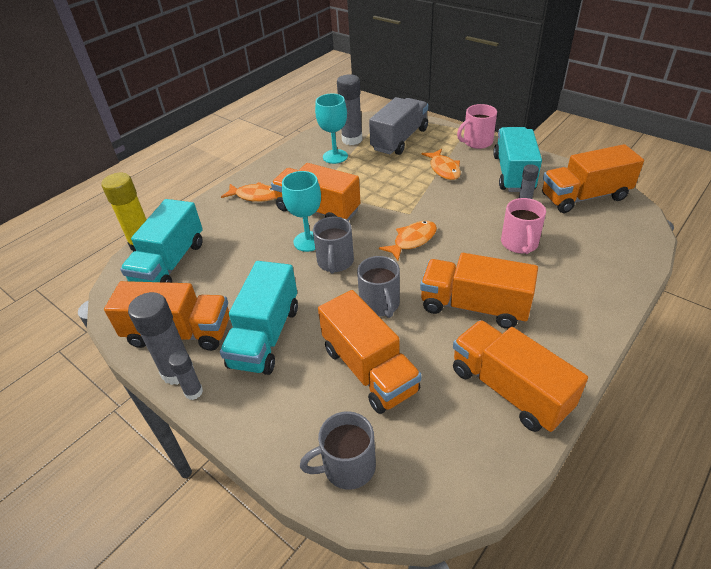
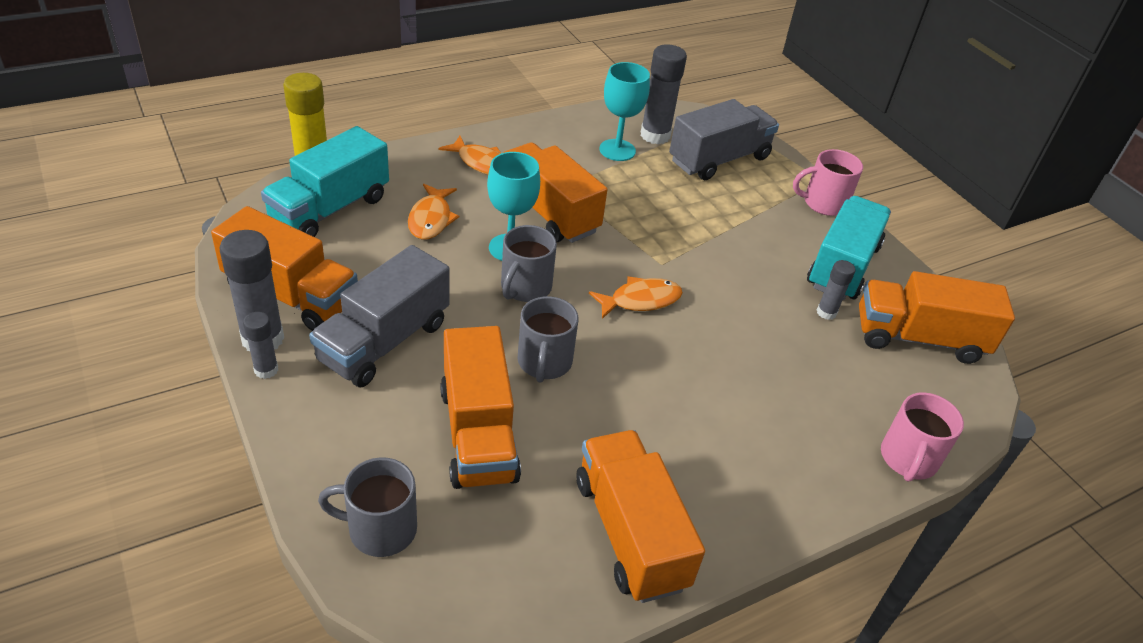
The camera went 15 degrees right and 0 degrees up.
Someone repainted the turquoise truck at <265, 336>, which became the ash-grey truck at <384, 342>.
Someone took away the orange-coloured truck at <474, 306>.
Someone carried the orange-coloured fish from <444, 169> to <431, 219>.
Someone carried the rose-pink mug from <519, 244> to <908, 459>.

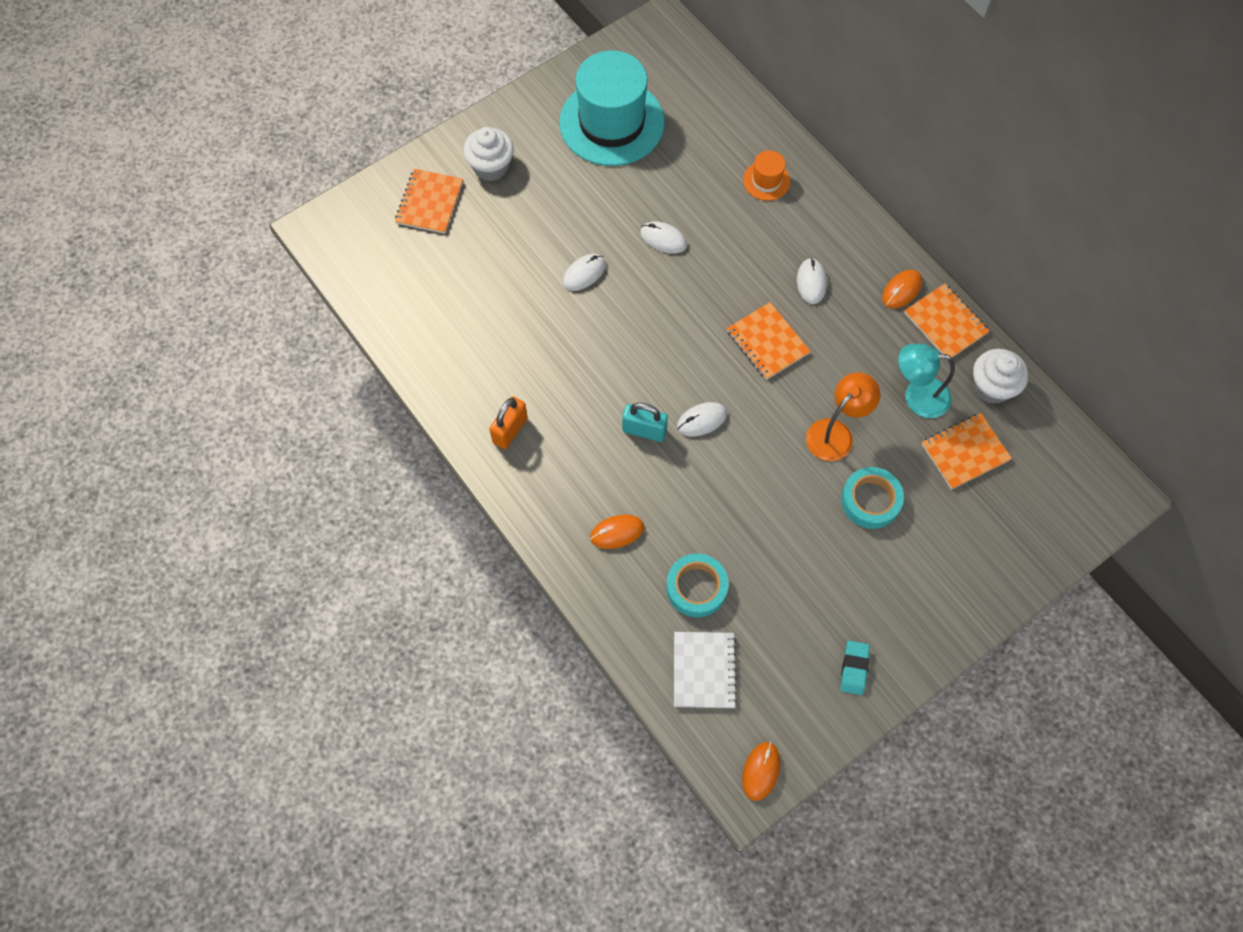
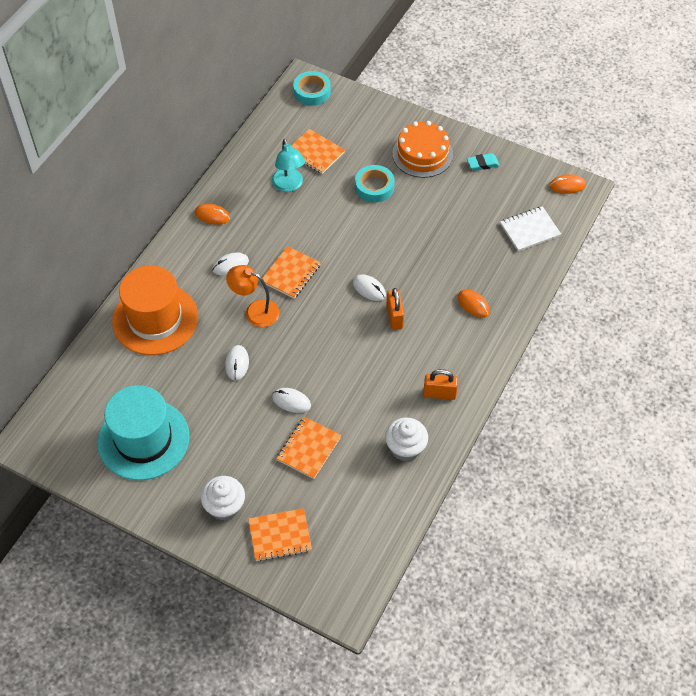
The camera went 115 degrees left and 10 degrees down.
Someone repainted the turquoise lock at <644, 430>, which became the orange-coloured lock at <394, 317>.
Someone carried the turquoise sticky tape from <696, 587> to <312, 92>.
Someone scaled the orange-coloured hat at <766, 181> by 2.29.
Someone carried the orange-coloured desk lamp from <836, 433> to <255, 311>.
Someone carried the orange-coloured exercise book from <945, 323> to <309, 449>.
Someone carried the pure white fairy cake from <992, 387> to <405, 448>.
Someone put down the orange-coloured cake at <422, 154>.

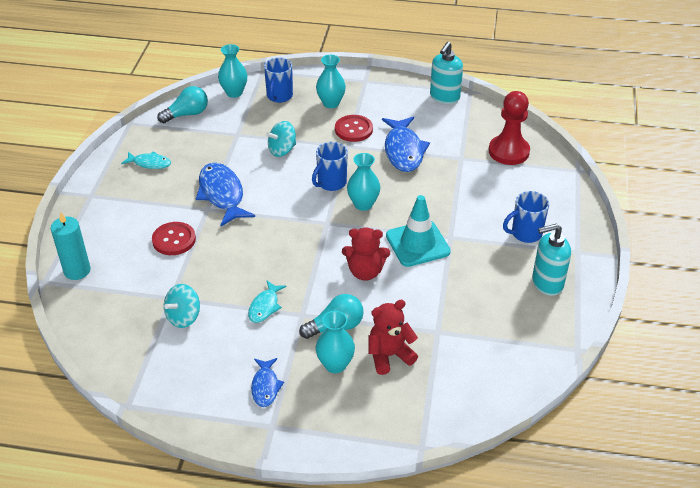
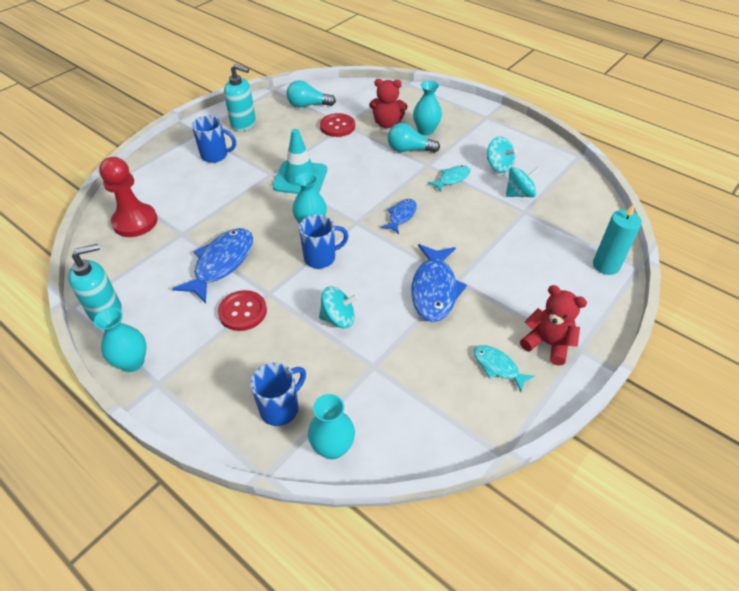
The camera went 150 degrees left and 5 degrees up.
Someone carried the crimson button from <174, 240> to <337, 126>.
Someone carried the turquoise light bulb from <187, 114> to <308, 105>.
Someone carried the blue fish from <265, 386> to <401, 216>.
Someone carried the turquoise tall vase from <331, 103> to <132, 362>.
Someone carried the crimson stuffed bear from <365, 272> to <547, 343>.
Someone put down the turquoise whirligig at <498, 166>.

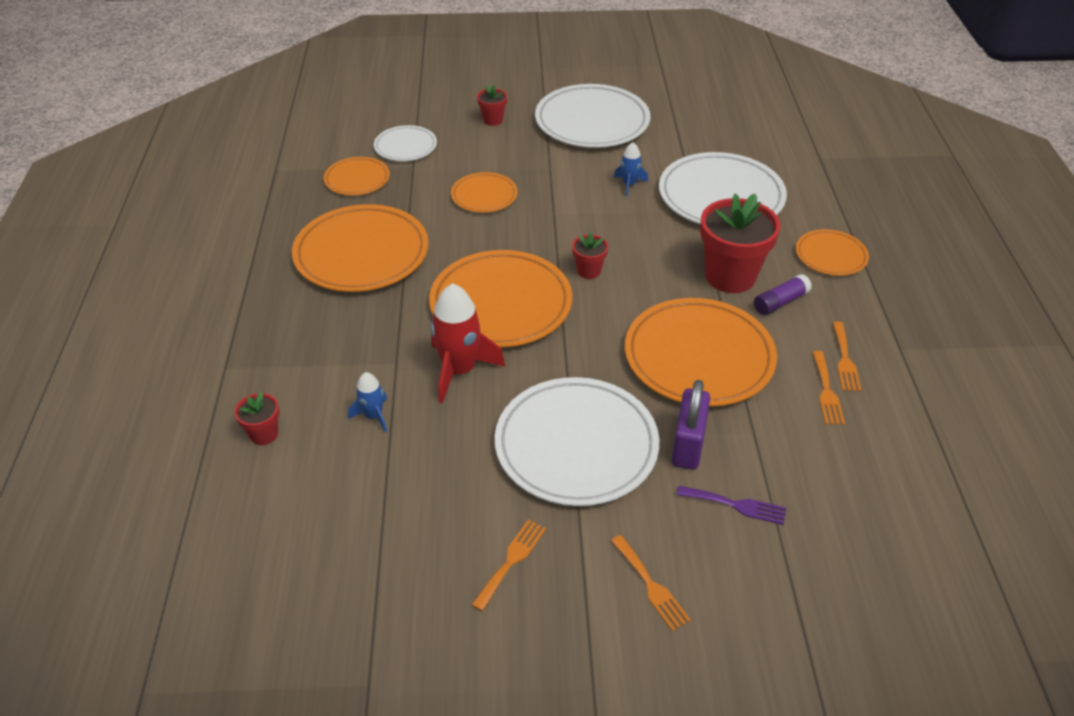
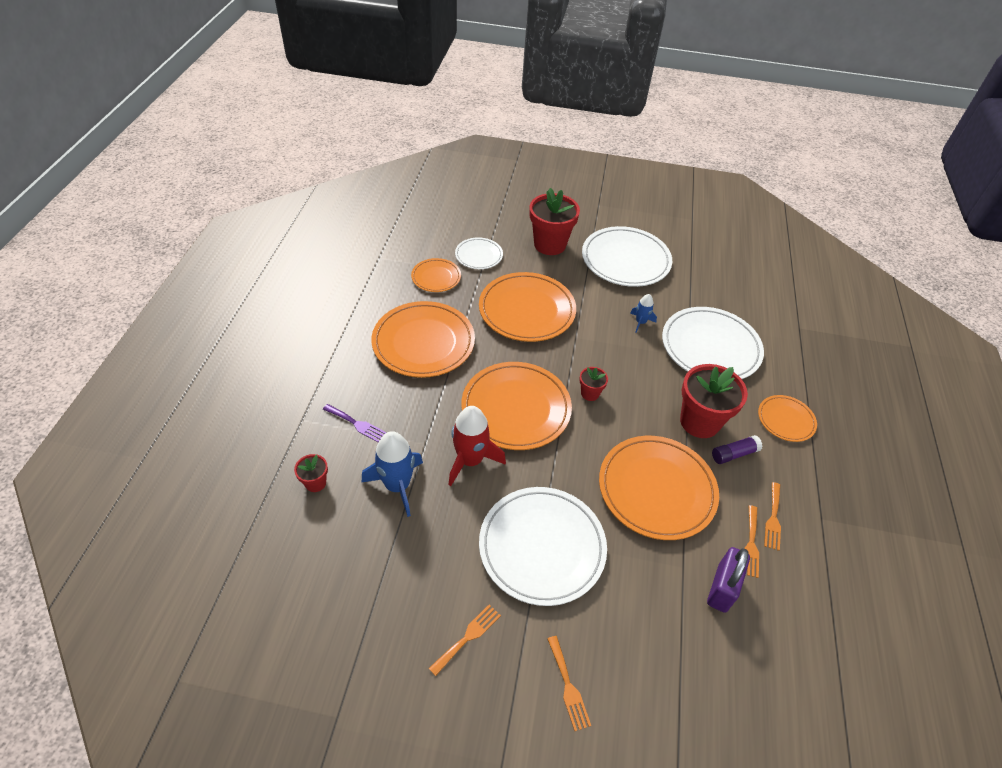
The camera went 10 degrees right and 5 degrees up.
Someone scaled the blue toy rocket at <373, 416> by 1.89.
Someone scaled the orange-coloured dinner plate at <484, 196> by 1.89.
Someone scaled the crimson flower pot at <493, 120> by 2.10.
Someone carried the violet lock from <688, 445> to <722, 588>.
Someone carried the violet table fork from <736, 505> to <356, 424>.

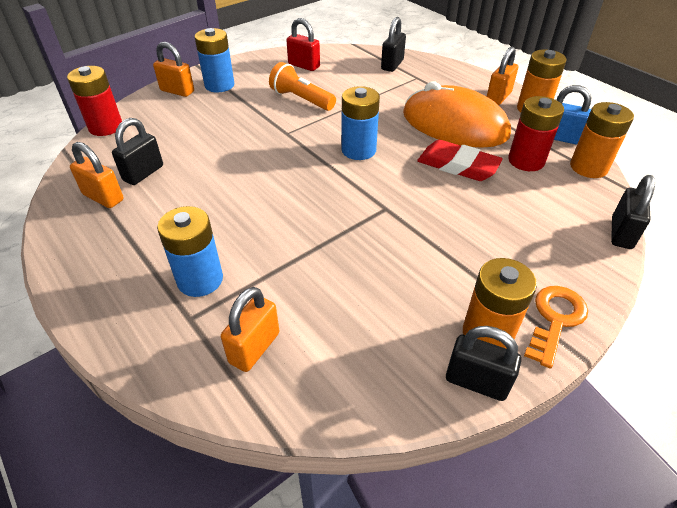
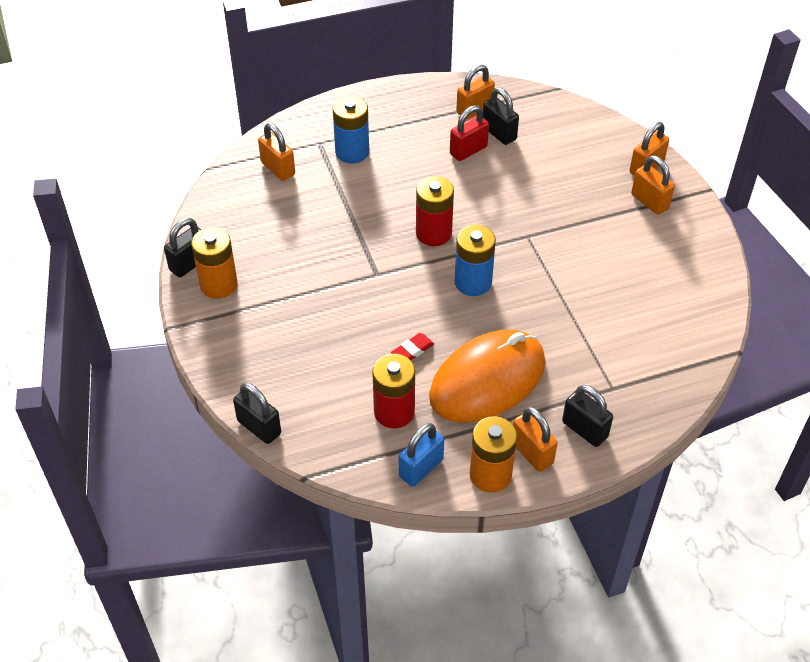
The camera went 110 degrees right and 5 degrees up.
Someone carried the crimson AA battery from <106, 127> to <433, 233>.
Someone swapped the blue AA battery at <219, 85> for the orange-coloured lock at <649, 201>.
Someone took away the orange-coloured torch at <301, 99>.
Someone carried the crimson lock from <304, 66> to <468, 150>.
Someone carried the jet-black lock from <392, 65> to <584, 430>.
Someone scaled the crimson eraser at <457, 165> by 0.53.
Someone took away the orange-coloured latchkey at <555, 319>.
Someone took away the orange-coloured AA battery at <588, 167>.

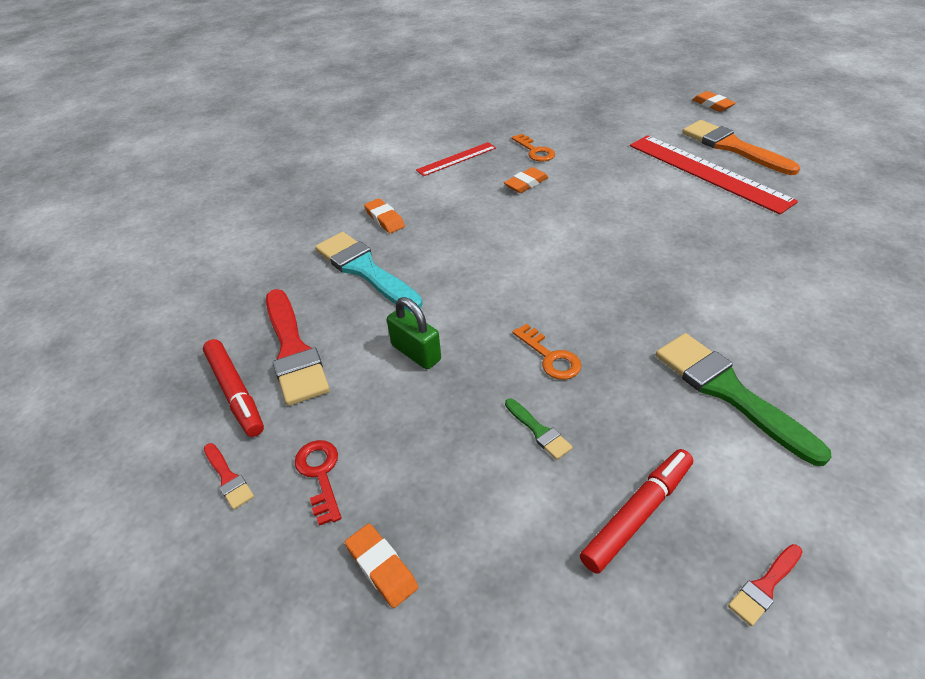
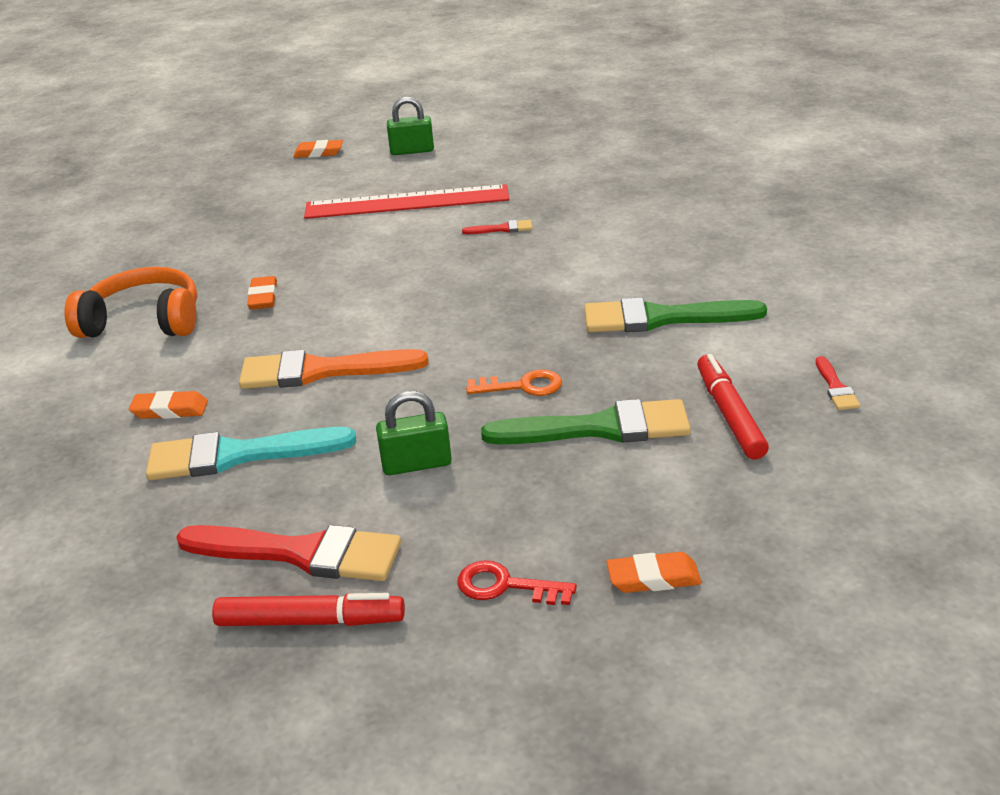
The camera went 55 degrees left and 10 degrees down.
Someone carried the crimson paintbrush from <228, 478> to <502, 229>.
Someone swapped the crimson straightedge at <456, 159> for the orange-coloured headset at <144, 321>.
Someone scaled the green paintbrush at <538, 431> by 2.21.
Someone took away the orange-coloured latchkey at <535, 151>.
Someone carried the orange-coloured paintbrush from <733, 147> to <322, 371>.
Someone put down the green lock at <412, 151>.

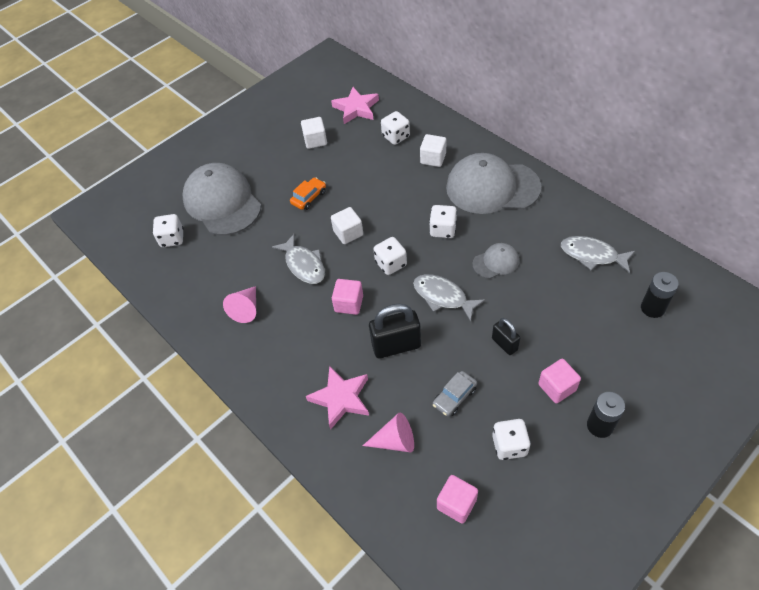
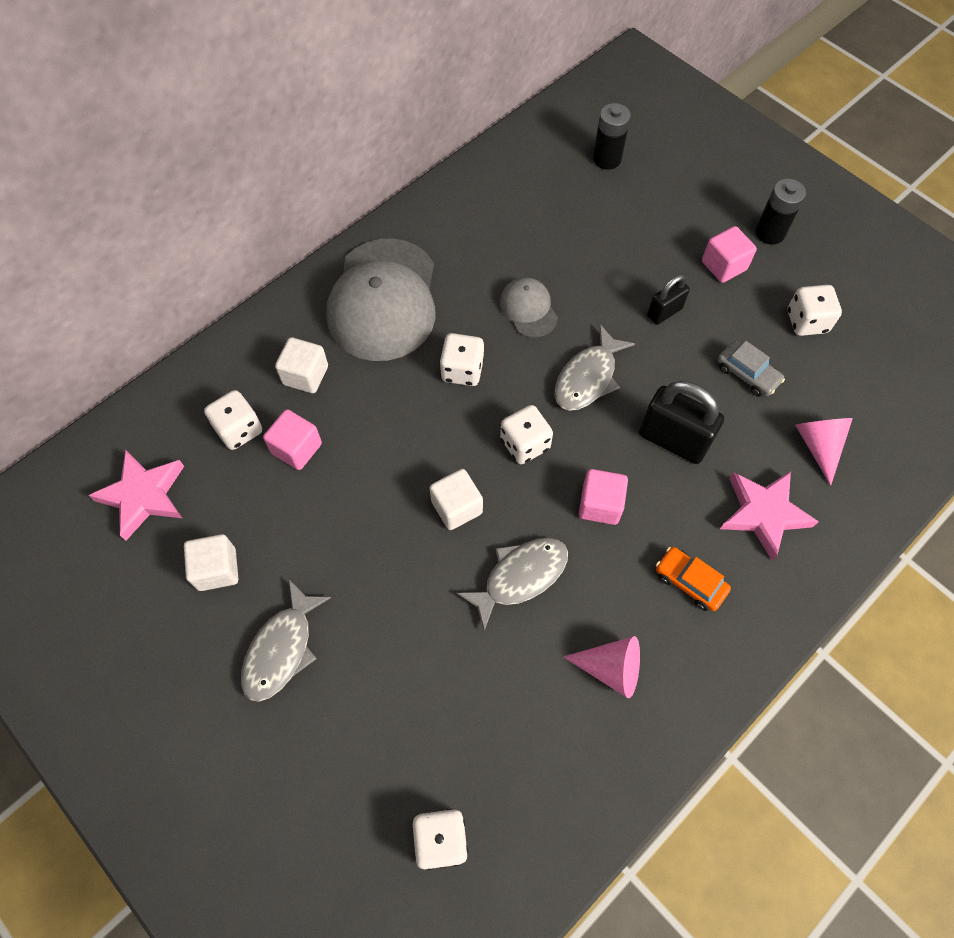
The camera went 95 degrees left and 10 degrees up.
Someone took away the ash-grey cap at <222, 202>.
Someone carried the orange-coloured toy car from <309, 197> to <689, 582>.
Someone rotated the jet-black lock at <396, 346> by 45 degrees counterclockwise.
Someone carried the rose-pink cube from <456, 504> to <296, 448>.
Someone carried the ash-grey fish from <592, 255> to <282, 649>.

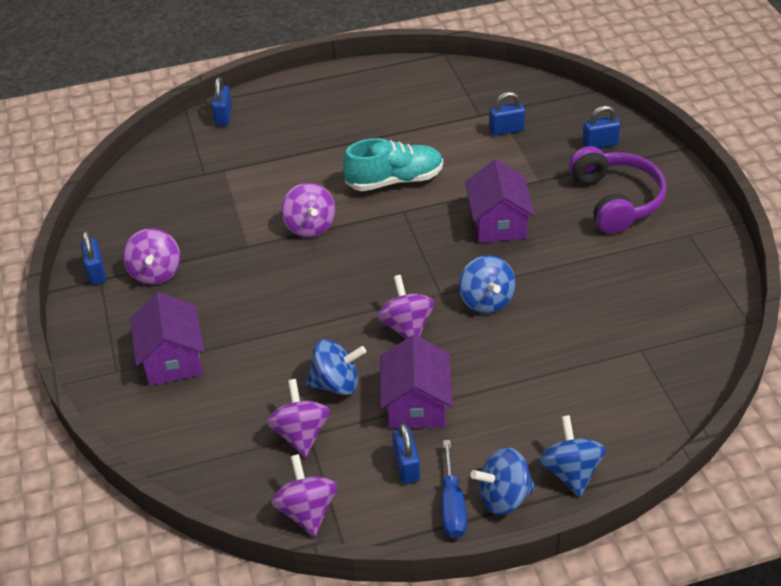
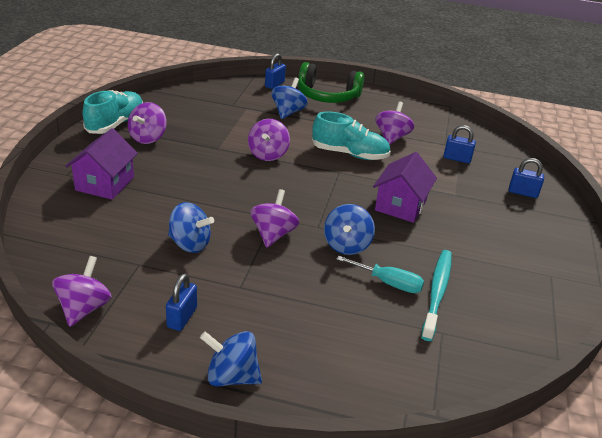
The camera went 25 degrees right and 10 degrees down.
Someone swapped the blue lock at <96, 272> for the turquoise lace-up shoe at <115, 124>.
Someone carried the violet whirligig from <301, 434> to <392, 137>.
Someone took away the violet toy house at <416, 404>.
Someone took away the blue flat screwdriver at <452, 505>.
Someone carried the blue whirligig from <570, 472> to <288, 112>.
Someone took away the violet headset at <615, 200>.
Someone put down the green headset at <327, 96>.
Someone put down the turquoise flat screwdriver at <388, 283>.
Someone put down the turquoise toothbrush at <437, 292>.

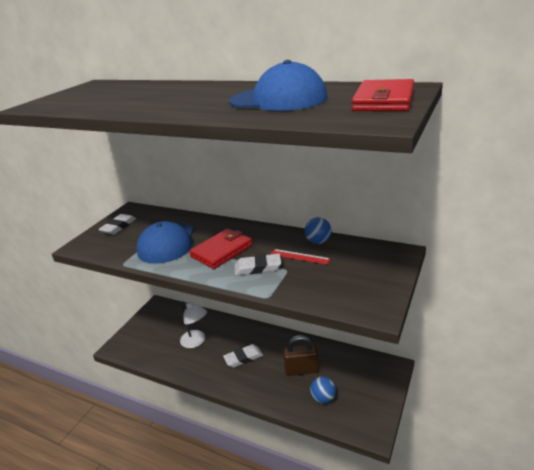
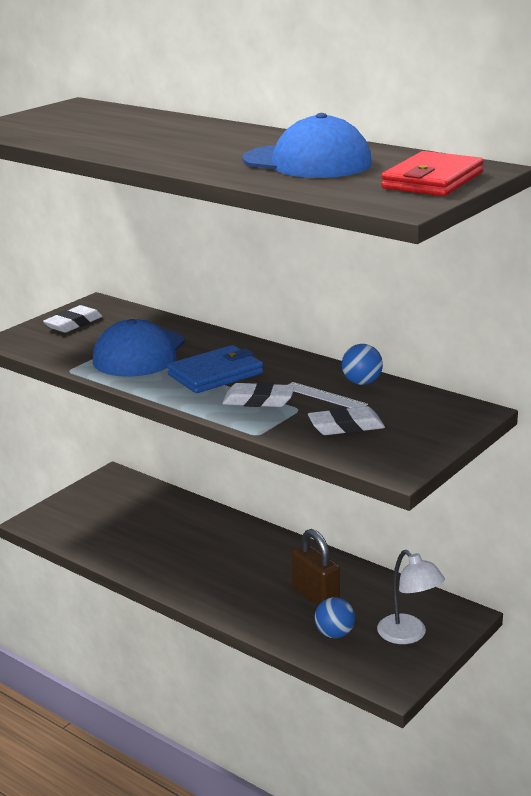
The camera went 10 degrees right and 5 degrees down.
Someone carried the pure white desk lamp from <196, 341> to <408, 635>.
Someone repainted the crimson card wallet at <222, 251>, which became the blue card wallet at <215, 374>.
Someone carried the pure white eraser from <243, 358> to <346, 426>.
Someone repainted the crimson straightedge at <300, 256>, which became the pure white straightedge at <325, 396>.
Someone rotated the russet lock at <301, 370> by 45 degrees clockwise.

